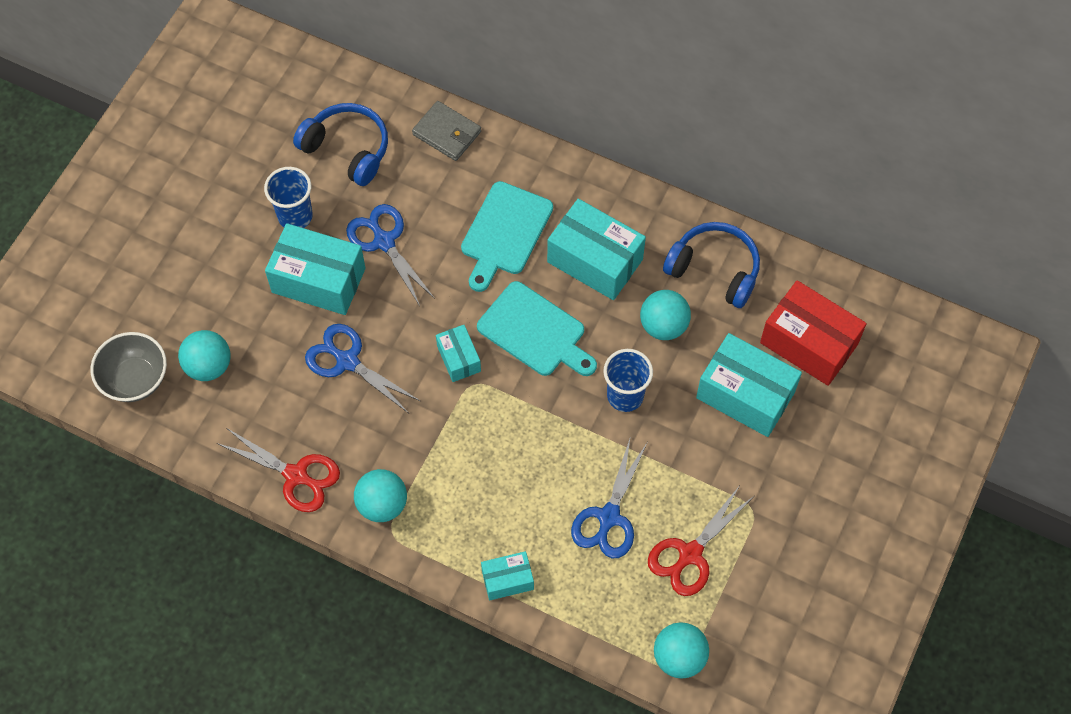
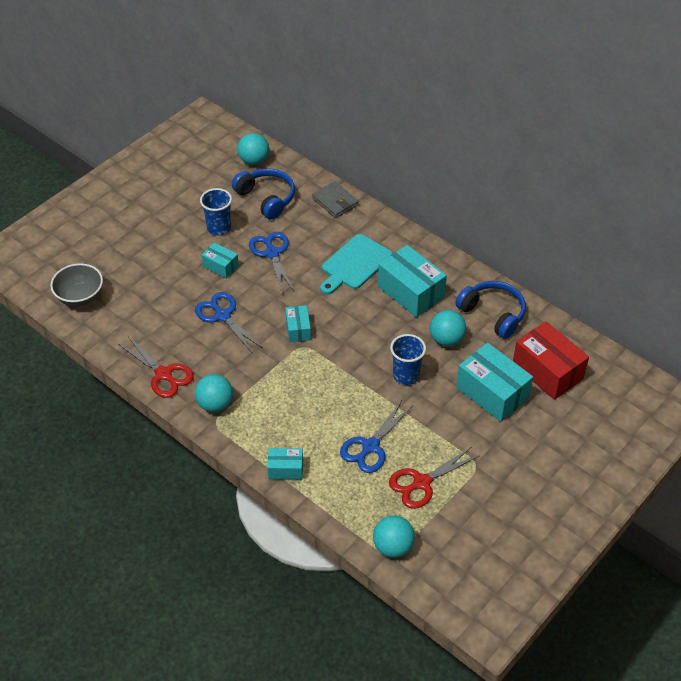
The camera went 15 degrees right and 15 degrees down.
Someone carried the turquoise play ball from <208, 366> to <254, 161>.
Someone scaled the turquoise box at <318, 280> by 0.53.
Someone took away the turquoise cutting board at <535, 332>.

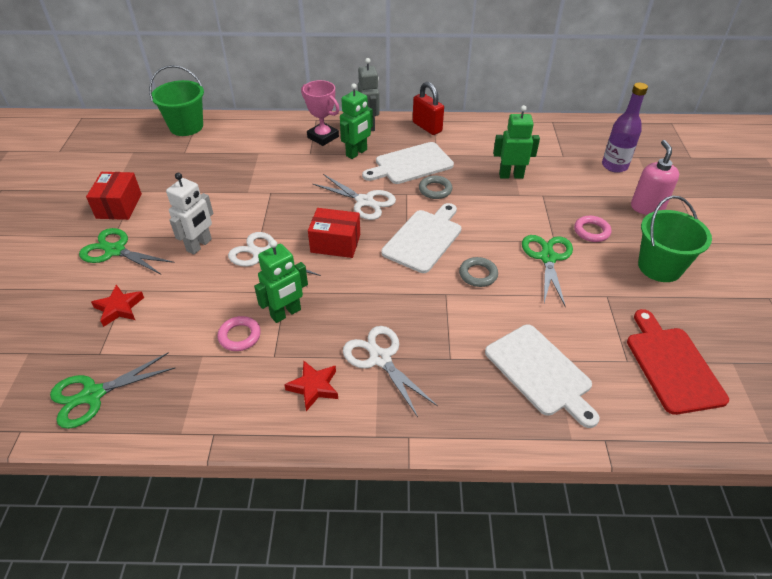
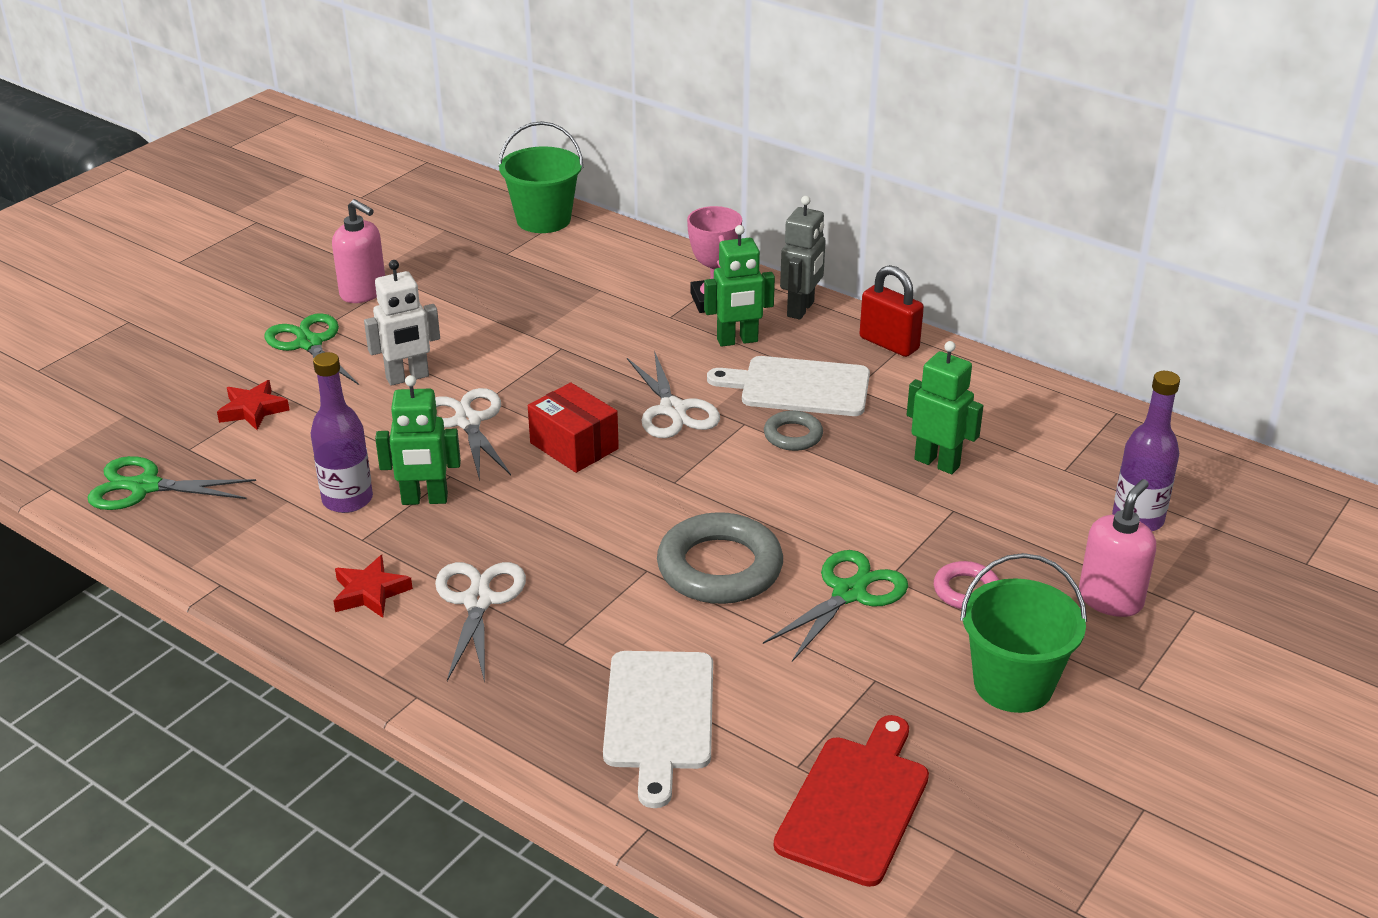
The camera went 35 degrees right and 10 degrees down.
Someone swapped the crimson box at <119, 206> for the rose-pink soap pump at <363, 292>.
Someone swapped the rose-pink ring at <239, 336> for the violet drink bottle at <347, 500>.
Someone took away the pure white cutting board at <424, 238>.
Someone rotated the crimson lock at <427, 127> by 45 degrees counterclockwise.
Someone scaled the ash-grey ring at <478, 274> by 1.92.

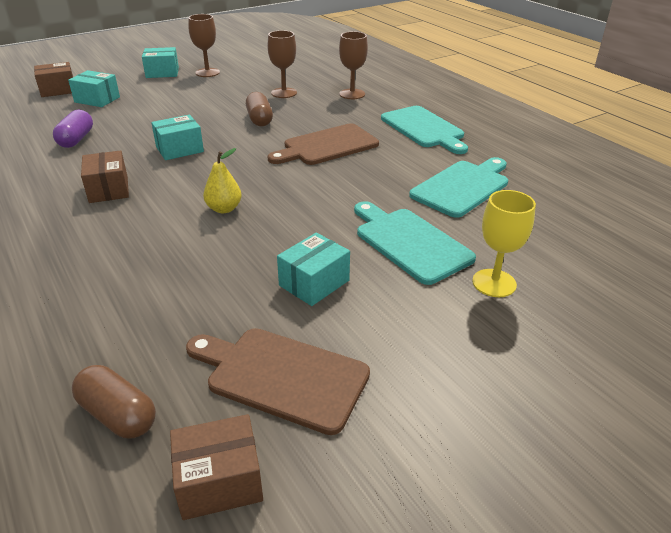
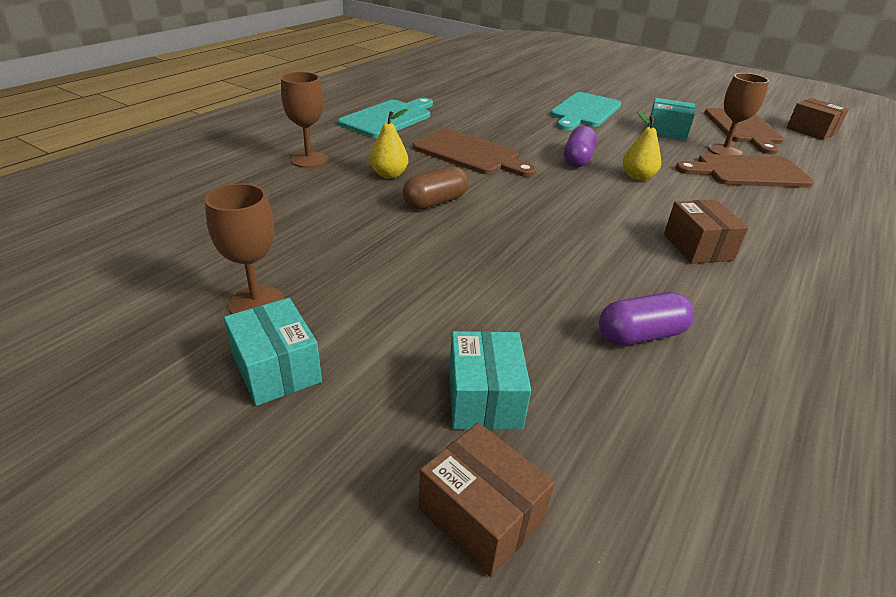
The camera went 115 degrees left and 0 degrees up.
Someone took away the russet capsule at <118, 414>.
Someone rotated the russet box at <108, 189> by 60 degrees counterclockwise.
Someone took away the turquoise box at <179, 149>.
Someone carried the russet wine glass from <284, 93> to <724, 151>.
Someone took away the turquoise cutting board at <462, 187>.
Someone took away the yellow wine glass at <494, 283>.
Someone put down the yellow pear at <389, 175>.
Someone put down the violet capsule at <577, 159>.
Someone put down the russet cutting board at <747, 172>.

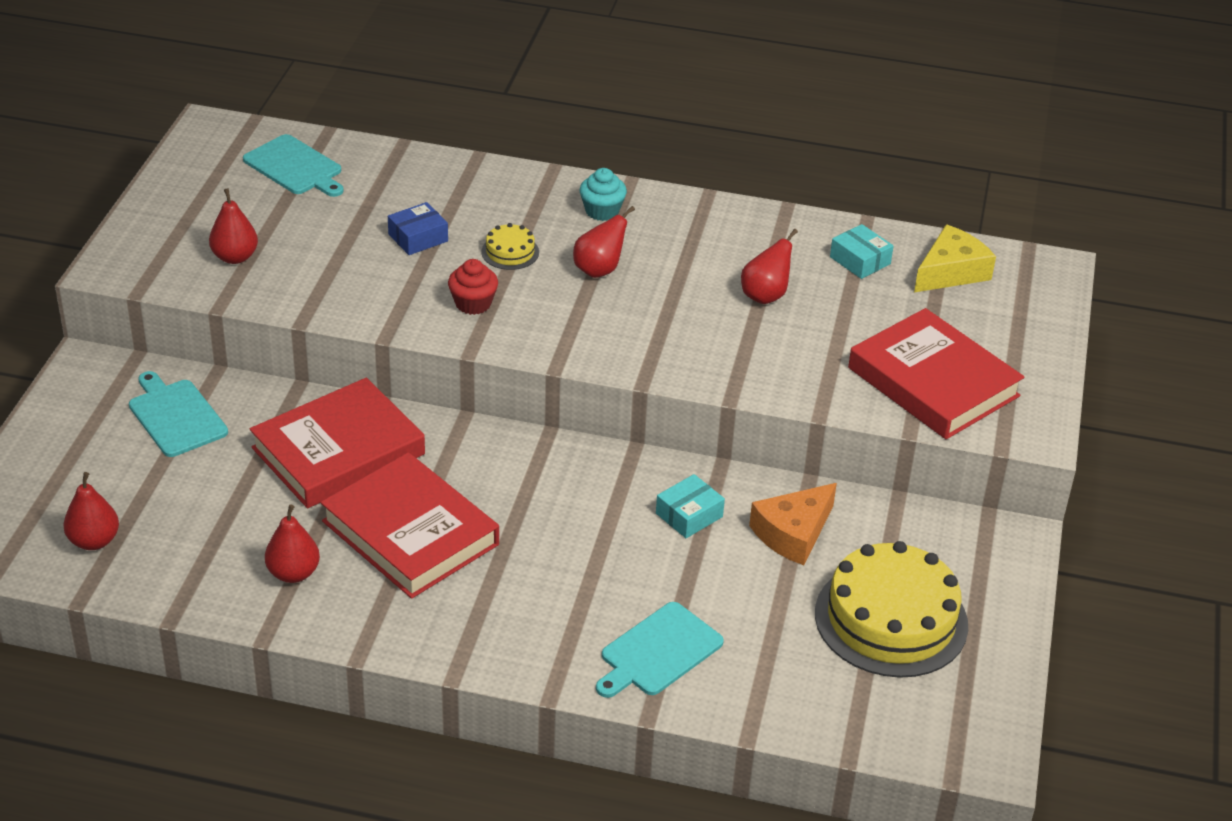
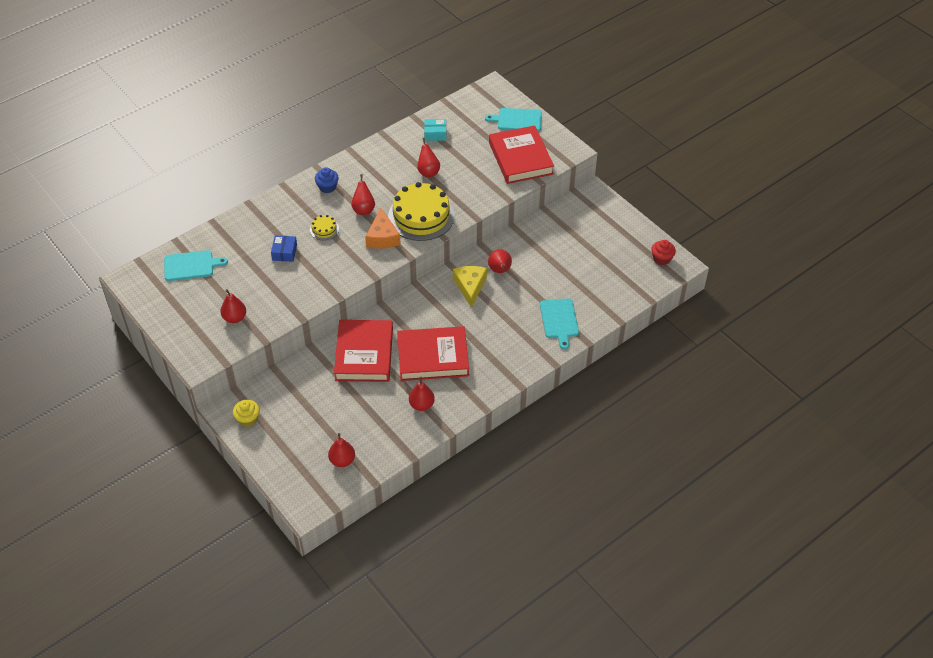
The camera went 50 degrees left and 10 degrees up.
Someone carried the turquoise cutting board from <175, 416> to <517, 120>.
Someone carried the crimson fairy cake from <473, 303> to <661, 259>.
Someone repainted the turquoise fairy cake at <602, 211>, which became the blue fairy cake at <327, 187>.
Someone swapped the turquoise box at <689, 515> for the crimson pear at <500, 270>.
Someone carried the orange-coloured cheese wedge from <793, 533> to <382, 237>.
Someone carried the yellow cake from <891, 619> to <421, 216>.
Someone rotated the crimson hardcover at <933, 382> by 75 degrees clockwise.
Someone carried the yellow cheese wedge from <951, 272> to <470, 287>.
Someone put down the yellow fairy cake at <248, 419>.

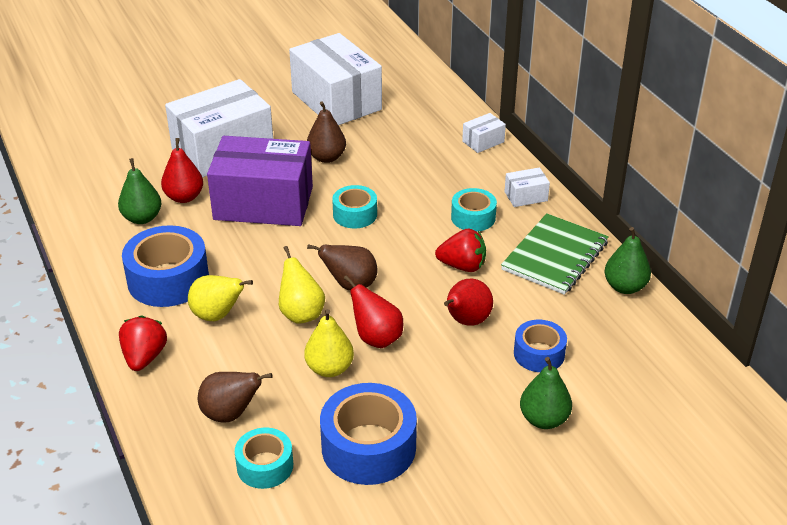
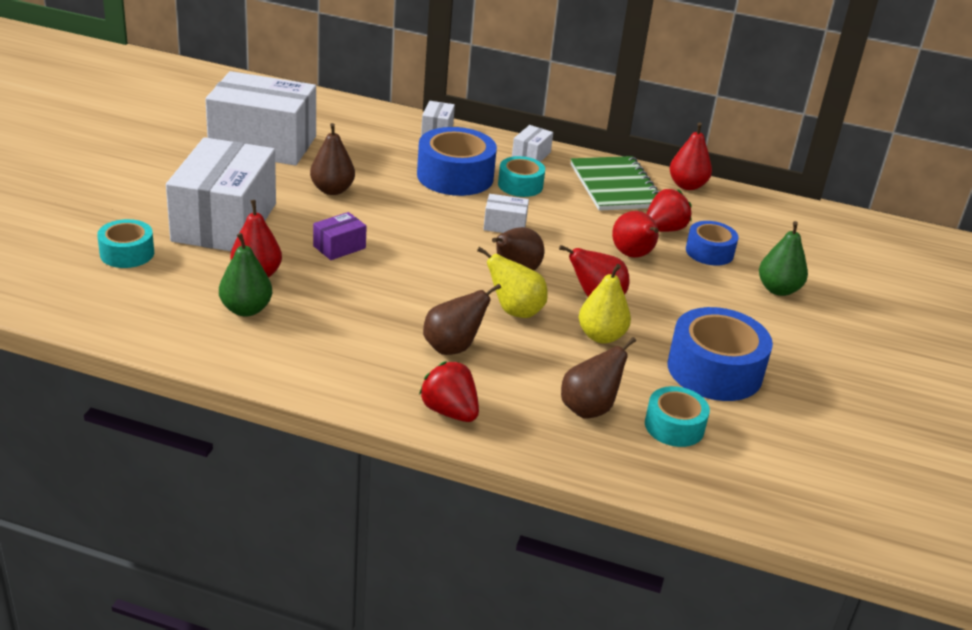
The camera went 50 degrees left and 5 degrees down.
Someone carried the blue sticky tape from <168, 279> to <455, 176>.
Someone repainted the yellow pear at <217, 315>, which became the russet pear at <452, 348>.
Someone scaled the violet box at <263, 203> by 0.41.
Someone carried the turquoise sticky tape from <355, 214> to <127, 253>.
Someone carried the crimson berry from <462, 266> to <664, 229>.
Someone repainted the green pear at <625, 287>, which became the crimson pear at <687, 185>.
Someone put down the pure white box at <505, 225>.

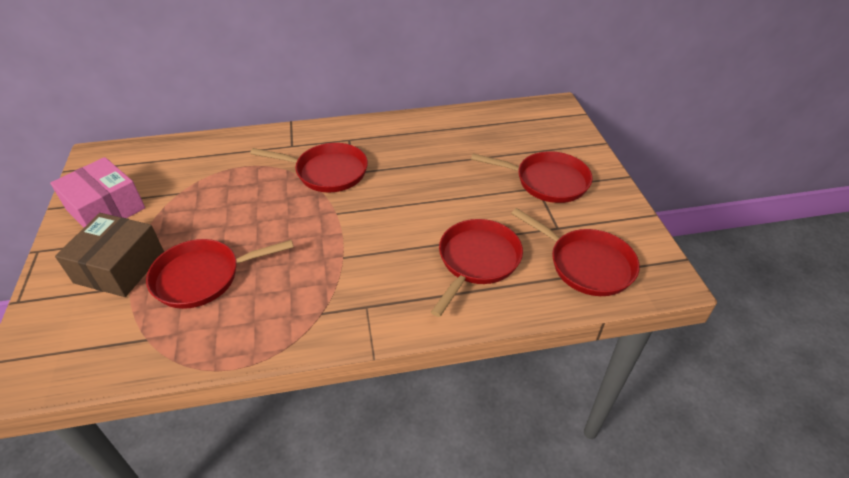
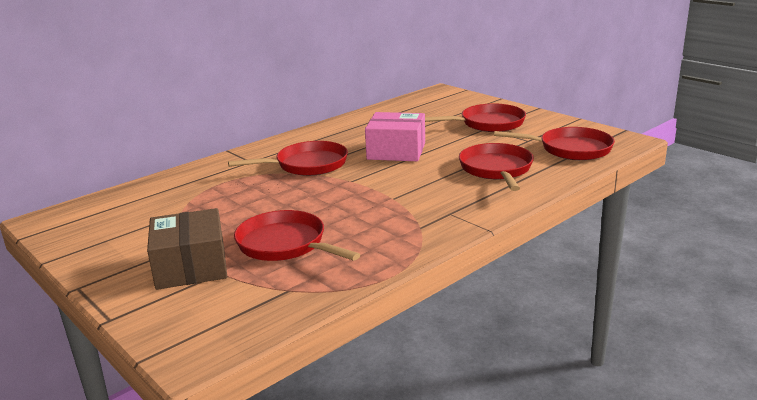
The camera went 30 degrees left and 20 degrees down.
Someone carried the rose-pink box from <106, 209> to <396, 151>.
Someone rotated the crimson skillet at <203, 277> by 90 degrees clockwise.

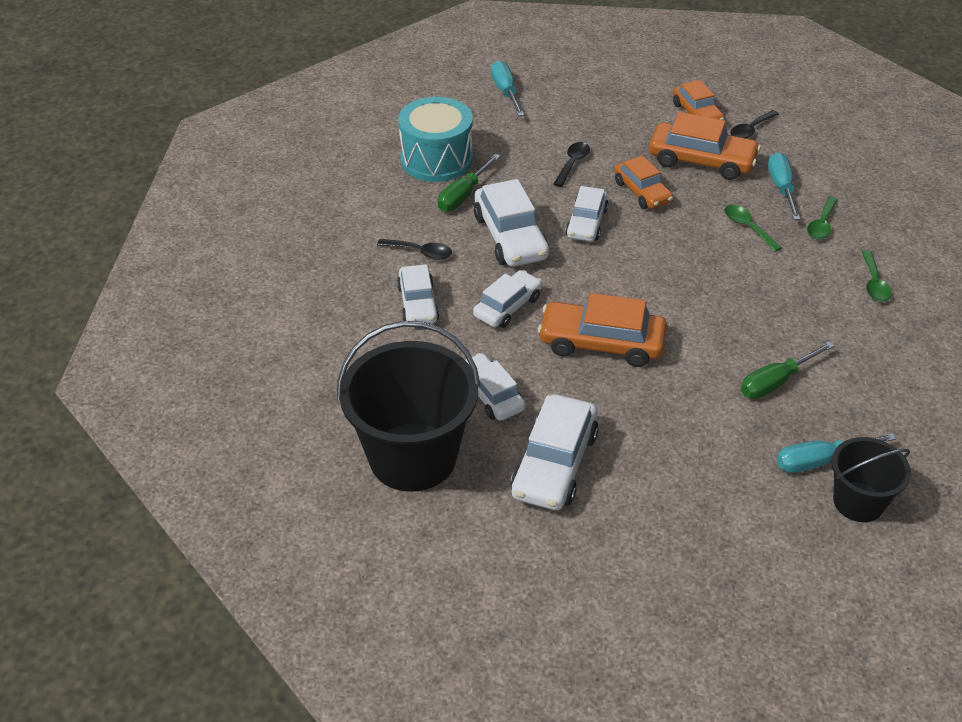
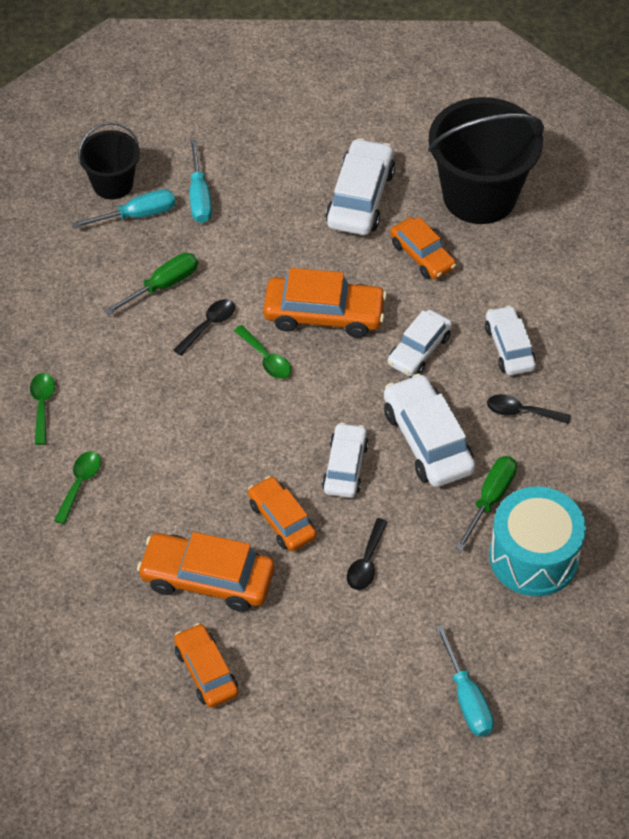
The camera went 175 degrees right and 10 degrees up.
Someone repainted the pure white toy car at <491, 395>, which became the orange-coloured toy car at <422, 255>.
Someone carried the green spoon from <747, 227> to <266, 359>.
Someone carried the jet-black spoon from <750, 130> to <209, 325>.
Someone carried the turquoise flat screwdriver from <781, 188> to <199, 197>.

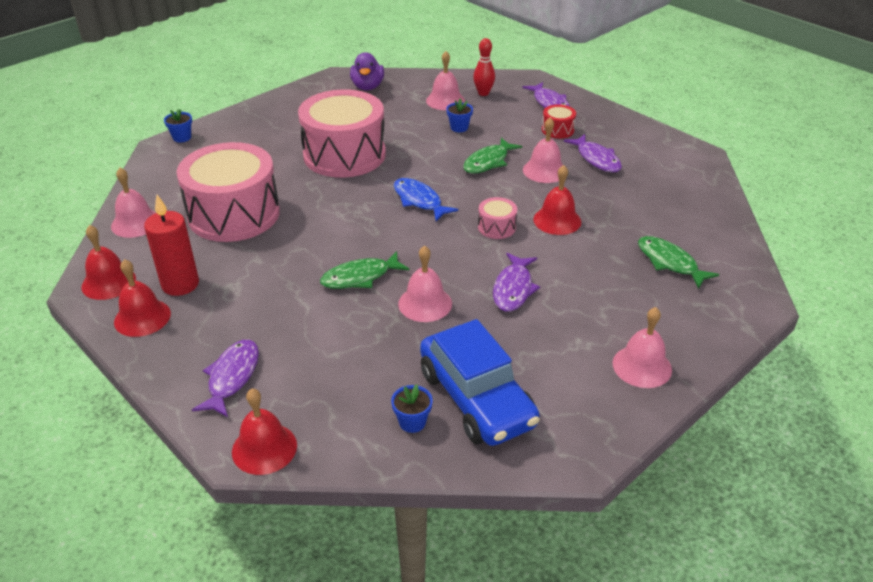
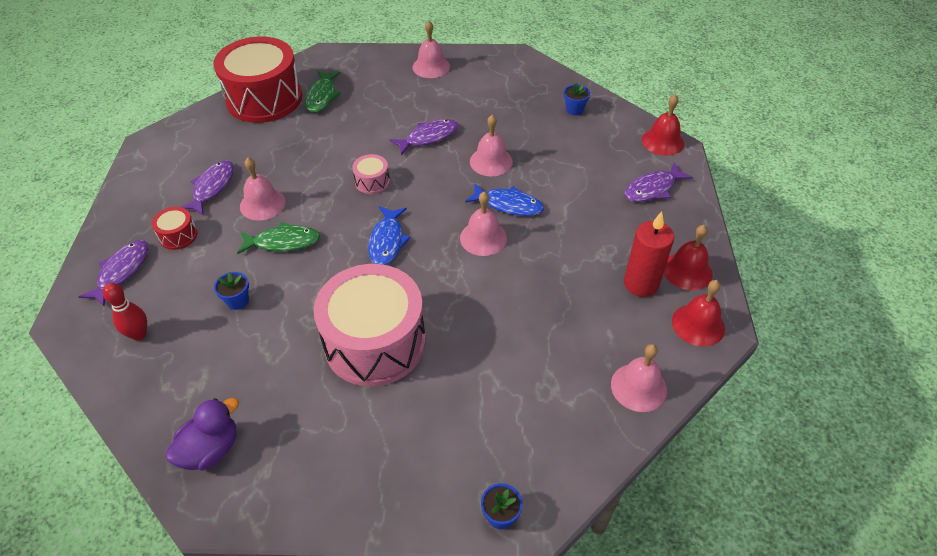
The camera went 135 degrees left and 10 degrees up.
Someone took away the rose-pink toy drum at <234, 214>.
Someone repainted the green fish at <360, 277>, which became the blue fish at <508, 205>.
Someone took away the blue toy car at <476, 398>.
Someone carried the rose-pink bell from <445, 100> to <483, 238>.
Someone took away the crimson bell at <557, 220>.
Someone put down the crimson toy drum at <264, 98>.

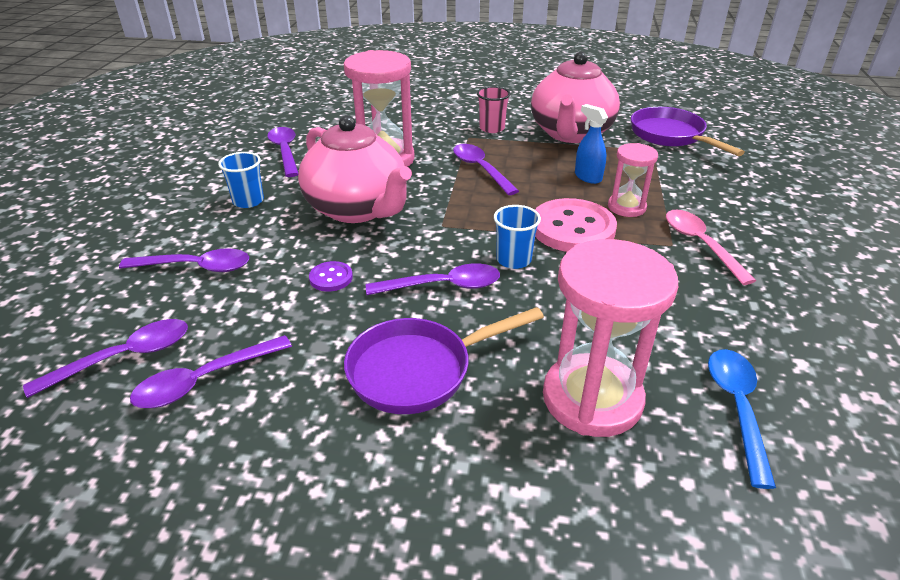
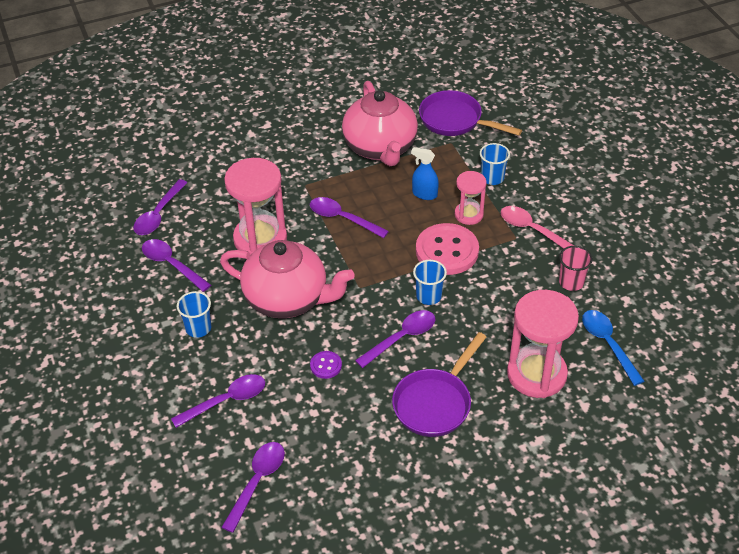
The camera went 30 degrees left and 10 degrees up.
Someone carried the violet spoon from <205, 380> to <158, 214>.
Someone carried the rose-pink tumbler from <492, 128> to <571, 282>.
Someone put down the blue tumbler at <492, 178>.

